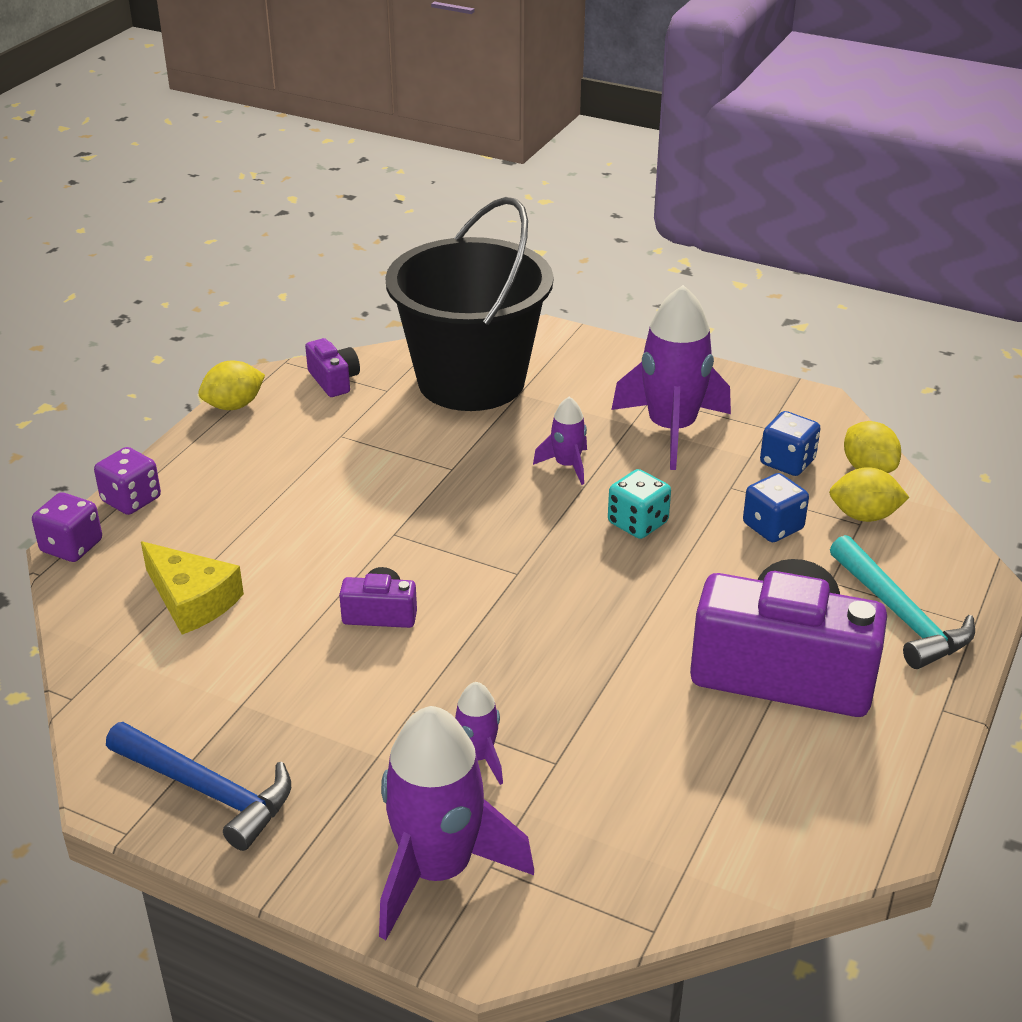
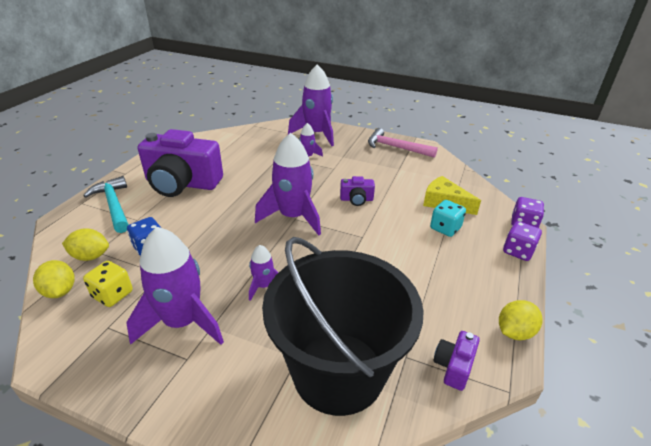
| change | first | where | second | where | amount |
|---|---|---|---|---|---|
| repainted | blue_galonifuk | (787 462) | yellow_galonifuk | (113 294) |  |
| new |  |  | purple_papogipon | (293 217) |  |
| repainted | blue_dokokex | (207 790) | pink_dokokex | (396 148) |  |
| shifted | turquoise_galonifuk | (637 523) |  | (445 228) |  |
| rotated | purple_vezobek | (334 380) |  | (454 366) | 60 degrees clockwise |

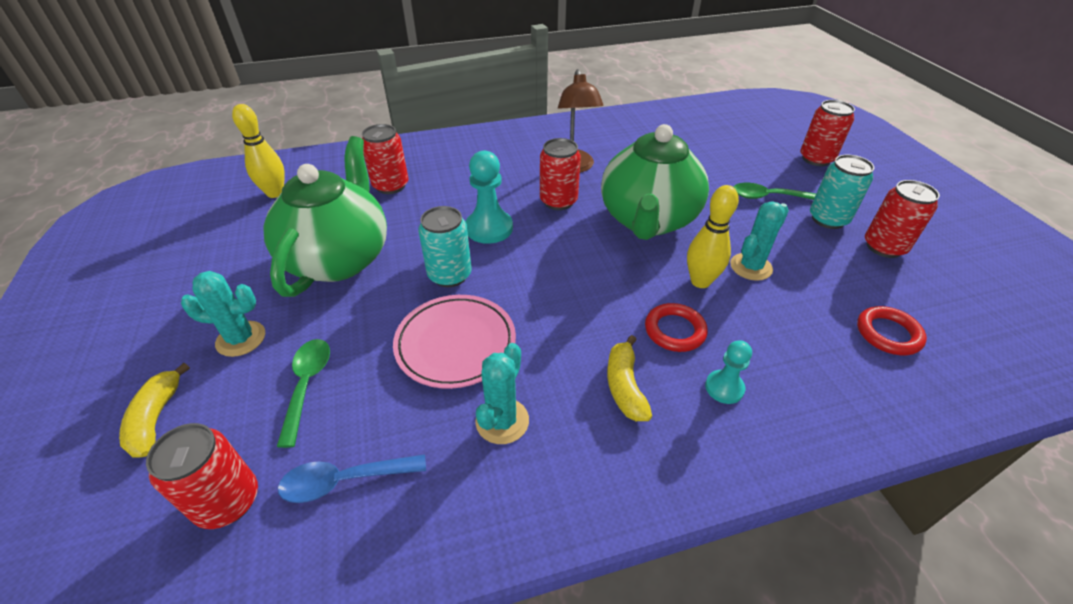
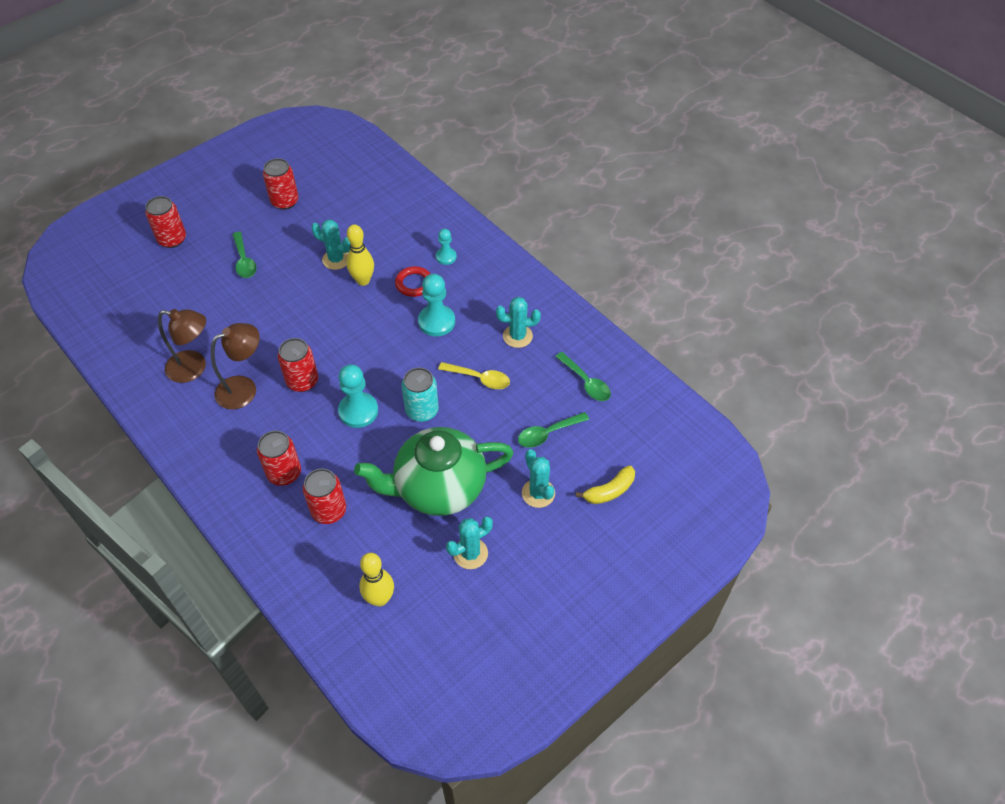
| change | first | where | second | where | amount |
|---|---|---|---|---|---|
| new |  |  | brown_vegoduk | (194 368) |  |
| shifted | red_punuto | (228 501) |  | (284 473) |  |
| new |  |  | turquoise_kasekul | (436 322) |  |
| swapped | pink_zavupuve | (456 344) | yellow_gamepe | (479 378) |  |
| new |  |  | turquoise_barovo | (470 553) |  |
| repainted | blue_gamepe | (344 481) | green_gamepe | (586 382) |  |
| gone | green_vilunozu | (648 220) |  |  |  |
| gone | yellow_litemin | (625 386) |  |  |  |
| gone | turquoise_punuto | (828 219) |  |  |  |
| gone | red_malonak | (888 334) |  |  |  |

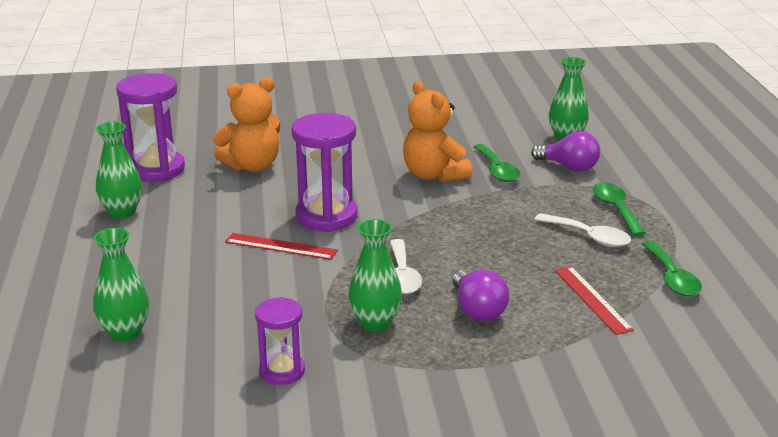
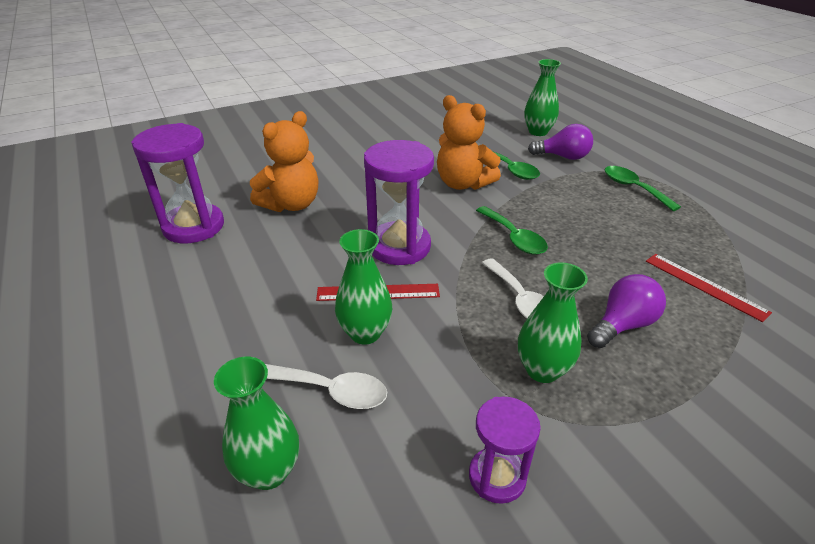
| change | first | where | second | where | amount |
|---|---|---|---|---|---|
| shifted | white_gamepe | (589 237) |  | (332 391) |  |
| shifted | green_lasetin | (122 212) |  | (365 333) |  |
| shifted | green_gamepe | (672 278) |  | (514 238) |  |
| rotated | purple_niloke | (477 310) |  | (622 325) | 90 degrees counterclockwise |

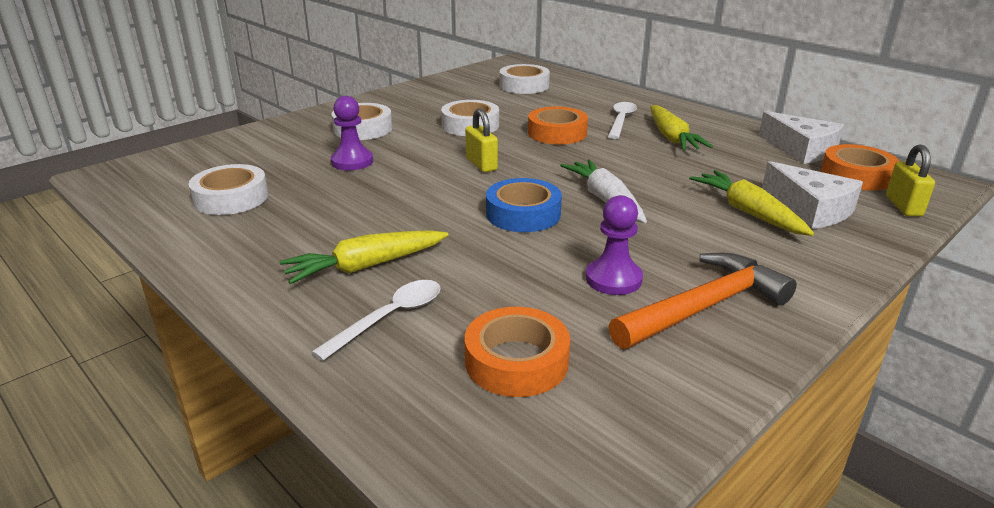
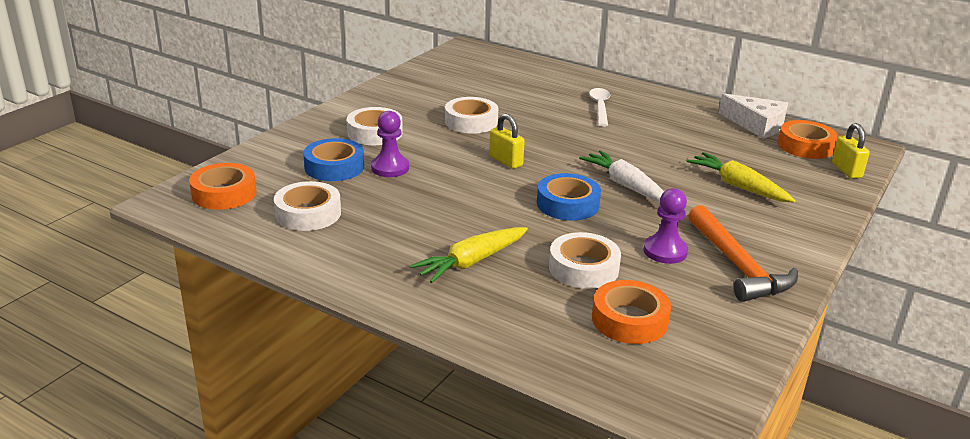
| change | first | where | second | where | amount |
|---|---|---|---|---|---|
| shifted | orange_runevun | (557 133) |  | (224 193) |  |
| new |  |  | blue_runevun | (334 167) |  |
| shifted | white_runevun | (524 85) |  | (583 268) |  |
| rotated | orange_dokokex | (703 307) |  | (737 265) | 120 degrees clockwise |
| gone | white_gamepe | (389 318) |  |  |  |
| gone | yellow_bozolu | (671 137) |  |  |  |
| gone | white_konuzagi | (811 209) |  |  |  |

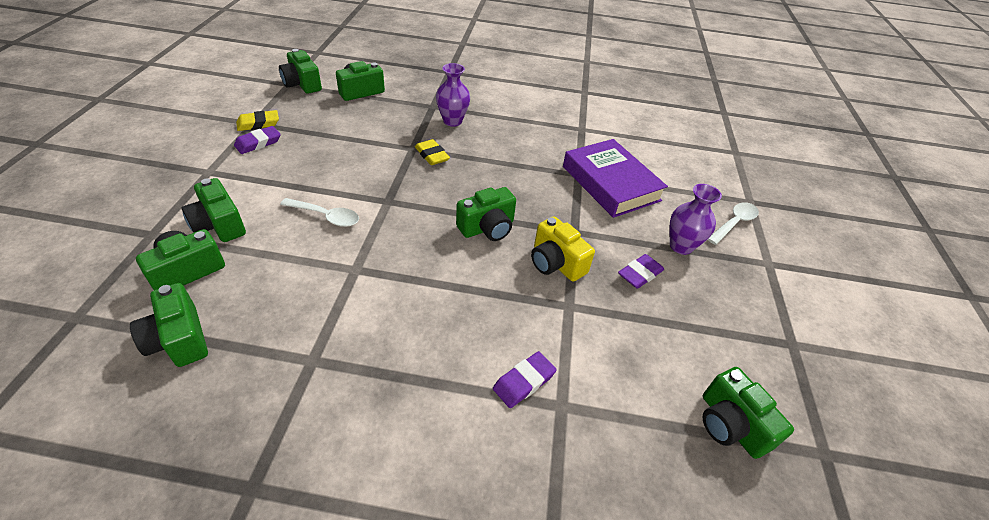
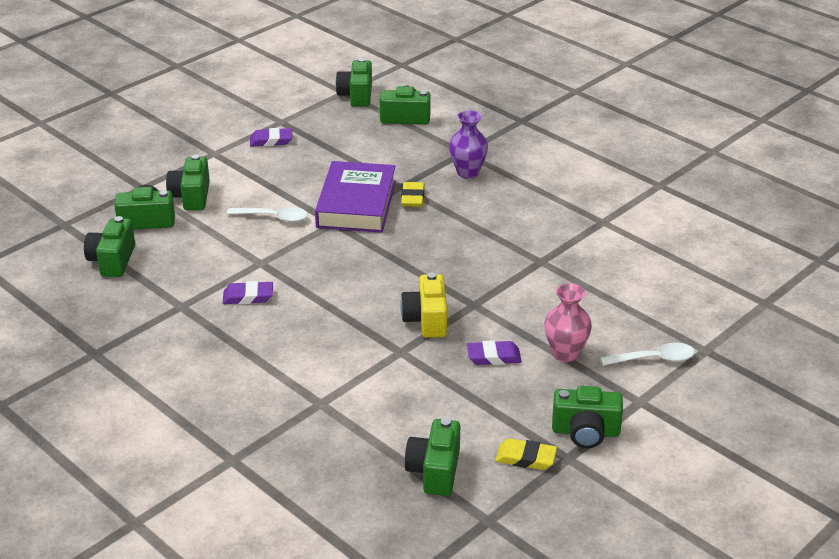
| change | first | where | second | where | amount |
|---|---|---|---|---|---|
| shifted | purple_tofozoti | (524 382) |  | (248 296) |  |
| rotated | white_gamepe | (326 216) |  | (273 217) | 45 degrees counterclockwise |
| shifted | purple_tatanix | (610 183) |  | (356 204) |  |
| shifted | yellow_tofozoti | (258 124) |  | (525 458) |  |
| repainted | purple_lasetin | (681 246) | pink_lasetin | (565 354) |  |
| shifted | green_vezobek | (487 228) |  | (585 432) |  |

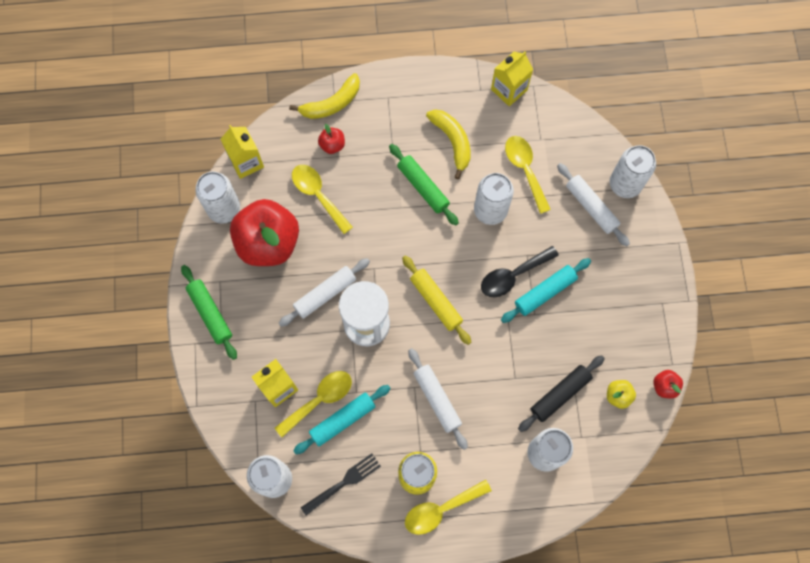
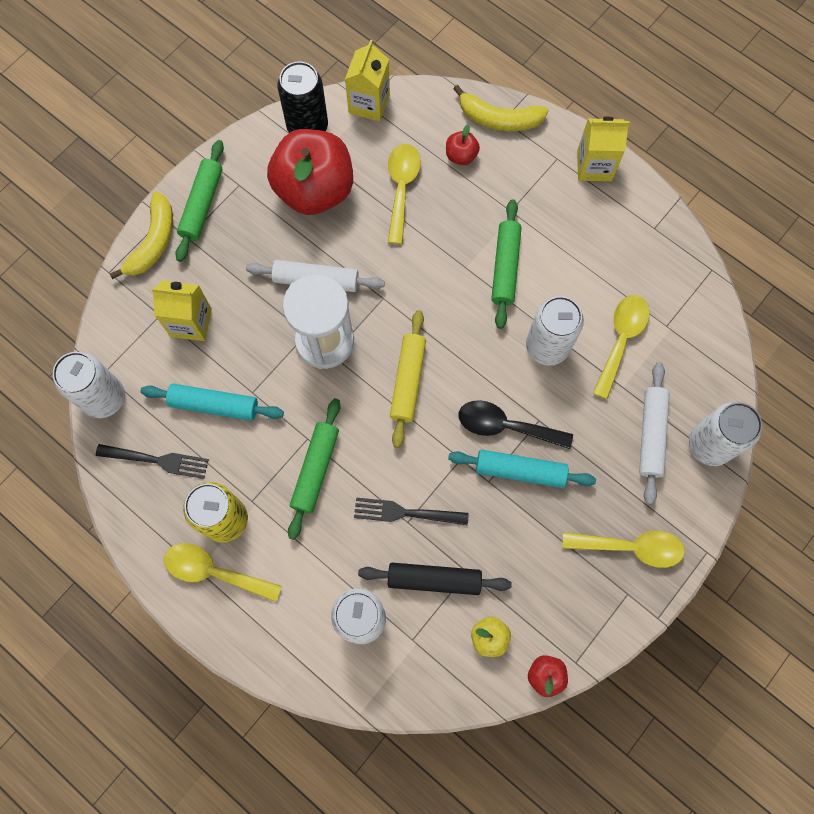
| change | first | where | second | where | amount |
|---|---|---|---|---|---|
| shifted | yellow_litemin | (452 142) |  | (153 242) |  |
| repainted | white_punuto | (224 209) | black_punuto | (307 127) |  |
| repainted | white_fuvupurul | (437 399) | green_fuvupurul | (315 470) |  |
| new |  |  | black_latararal | (406 512) |  |
| shifted | yellow_gamepe | (319 400) |  | (630 547) |  |
| shifted | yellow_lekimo | (509 89) |  | (594 166) |  |

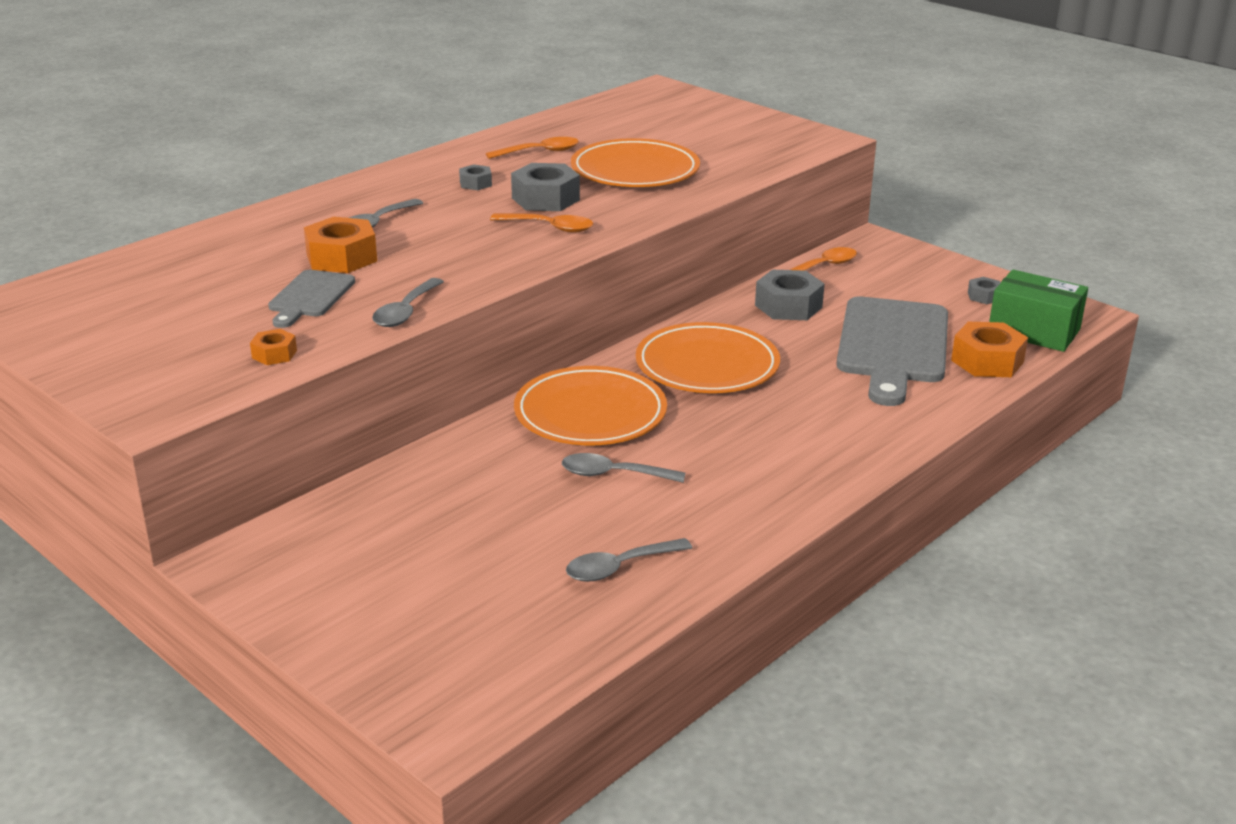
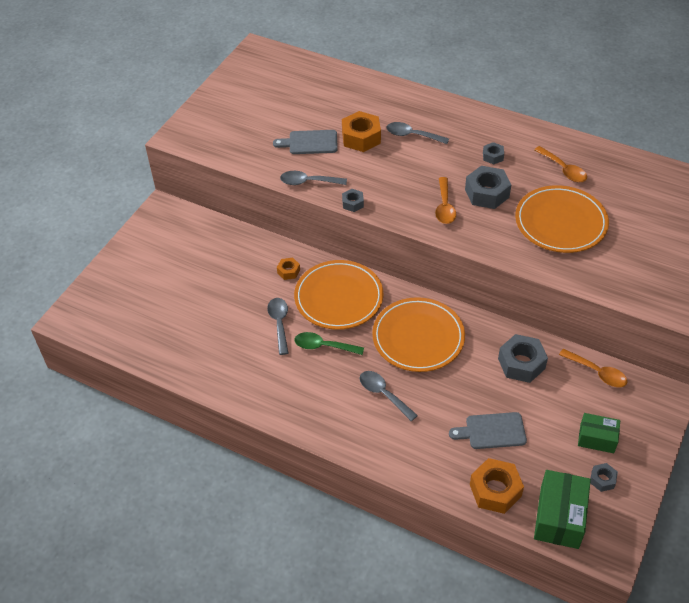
| change | first | where | second | where | amount |
|---|---|---|---|---|---|
| shifted | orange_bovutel | (274 354) |  | (288 271) |  |
| new |  |  | green_gamepe | (323 346) |  |
| new |  |  | grey_bovutel | (353 203) |  |
| shifted | grey_gamepe | (619 567) |  | (383 394) |  |
| scaled | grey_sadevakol | (892 345) |  | (492 431) | x0.51 |
| new |  |  | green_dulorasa | (597 438) |  |

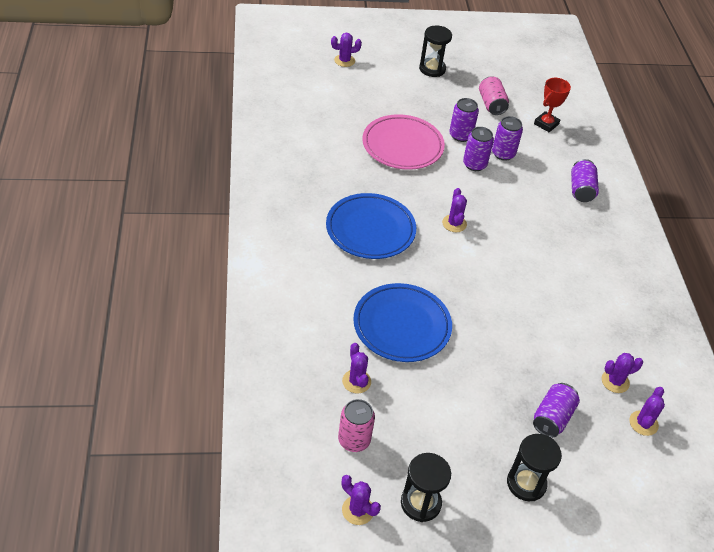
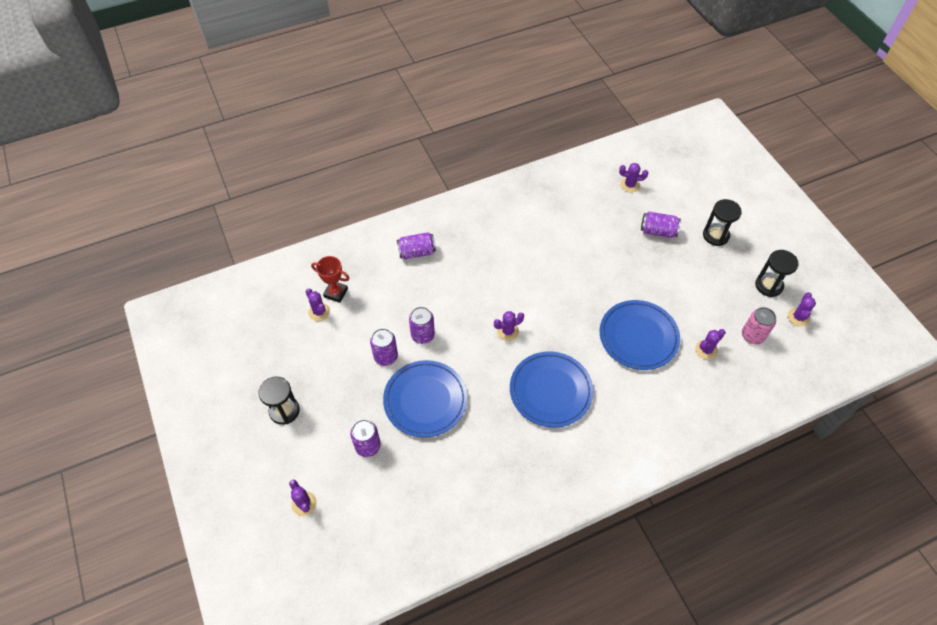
| change | first | where | second | where | amount |
|---|---|---|---|---|---|
| shifted | purple_barovo | (615 381) |  | (319 312) |  |
| shifted | purple_punuto | (503 154) |  | (368 446) |  |
| repainted | pink_zavupuve | (402 146) | blue_zavupuve | (425 400) |  |
| gone | pink_punuto | (491 104) |  |  |  |

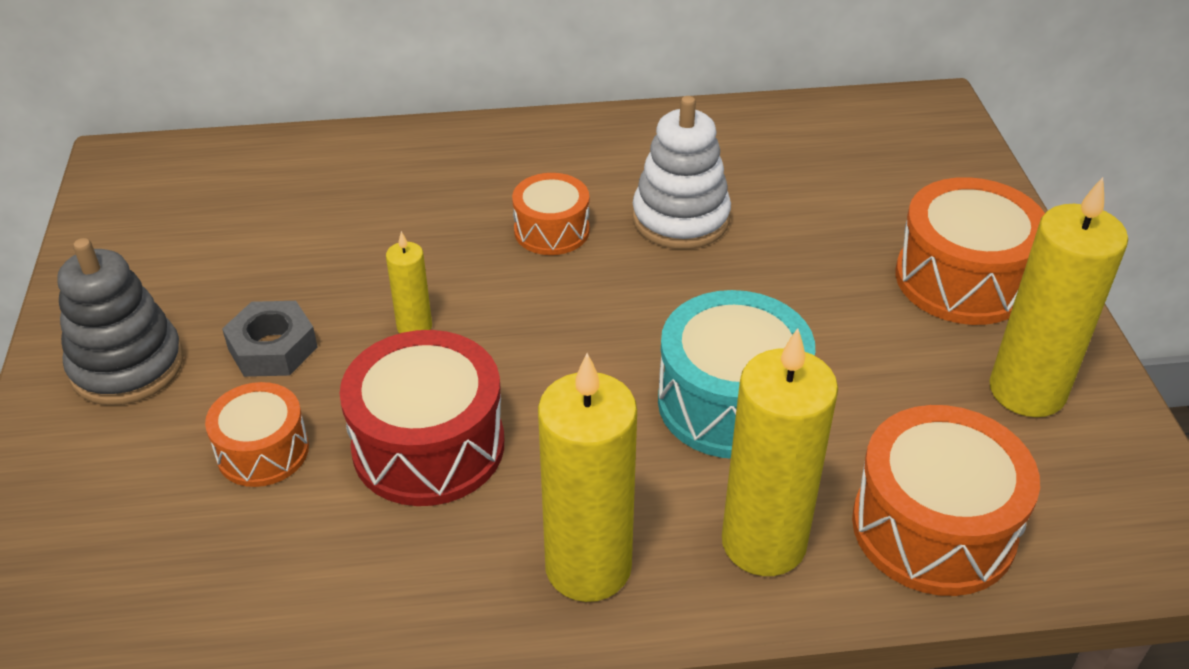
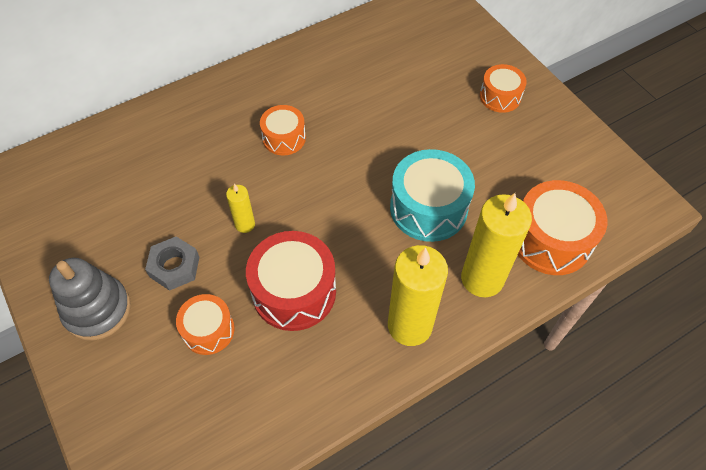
| change | first | where | second | where | amount |
|---|---|---|---|---|---|
| scaled | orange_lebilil | (962 279) |  | (500 96) | x0.60 |
| gone | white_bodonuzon | (680 219) |  |  |  |
| gone | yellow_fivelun | (1027 391) |  |  |  |

